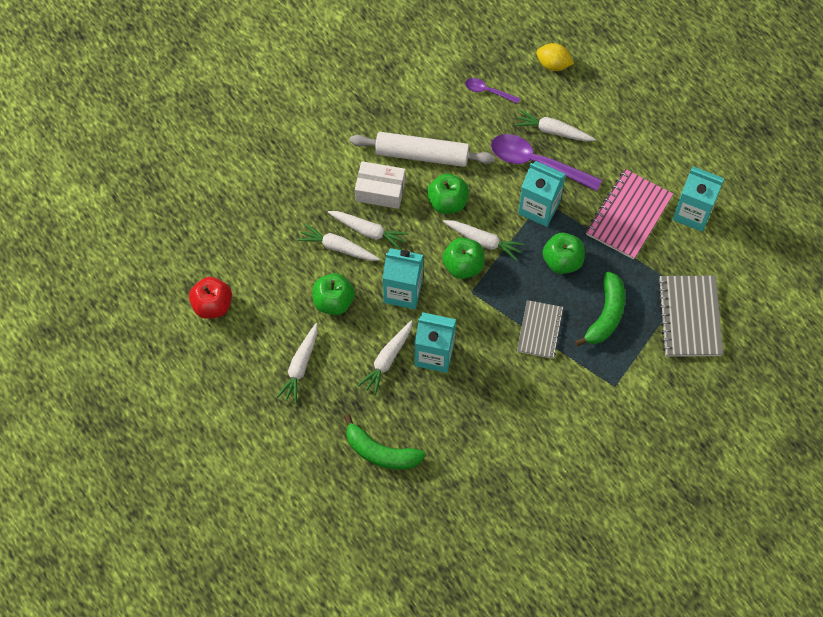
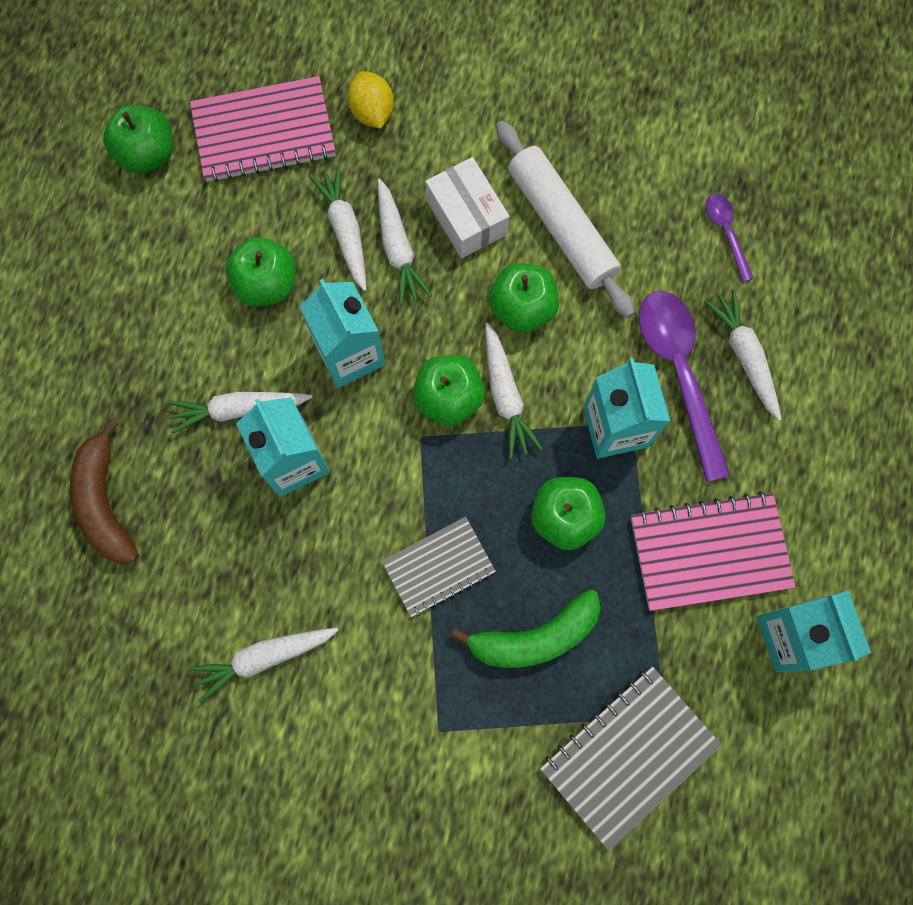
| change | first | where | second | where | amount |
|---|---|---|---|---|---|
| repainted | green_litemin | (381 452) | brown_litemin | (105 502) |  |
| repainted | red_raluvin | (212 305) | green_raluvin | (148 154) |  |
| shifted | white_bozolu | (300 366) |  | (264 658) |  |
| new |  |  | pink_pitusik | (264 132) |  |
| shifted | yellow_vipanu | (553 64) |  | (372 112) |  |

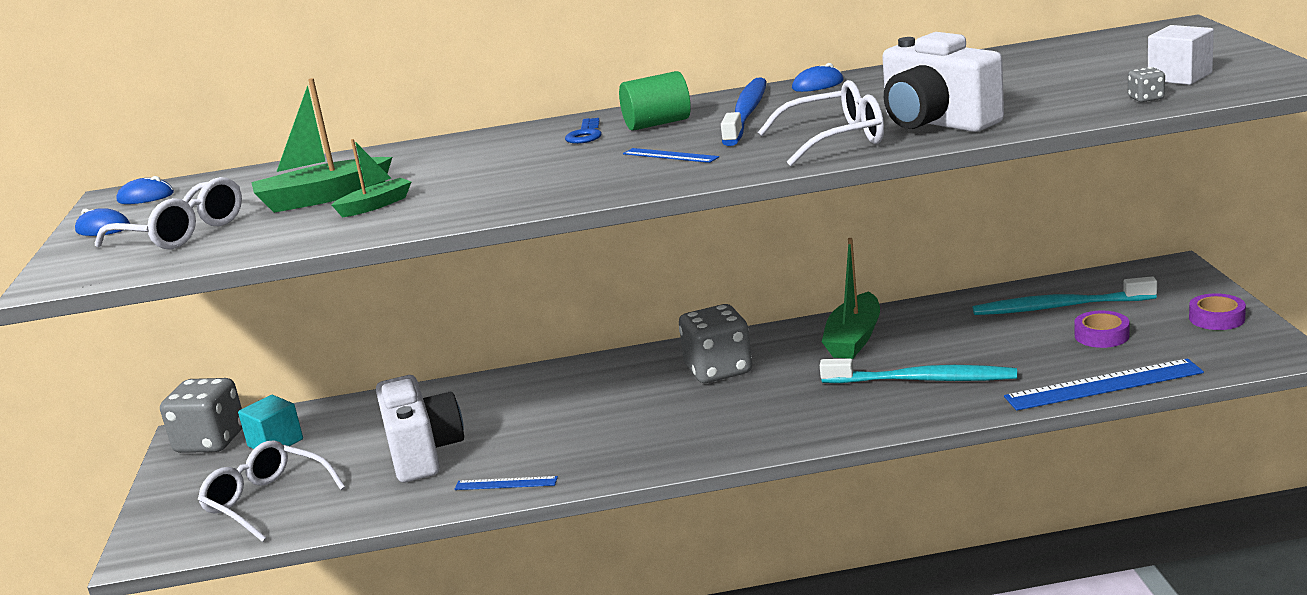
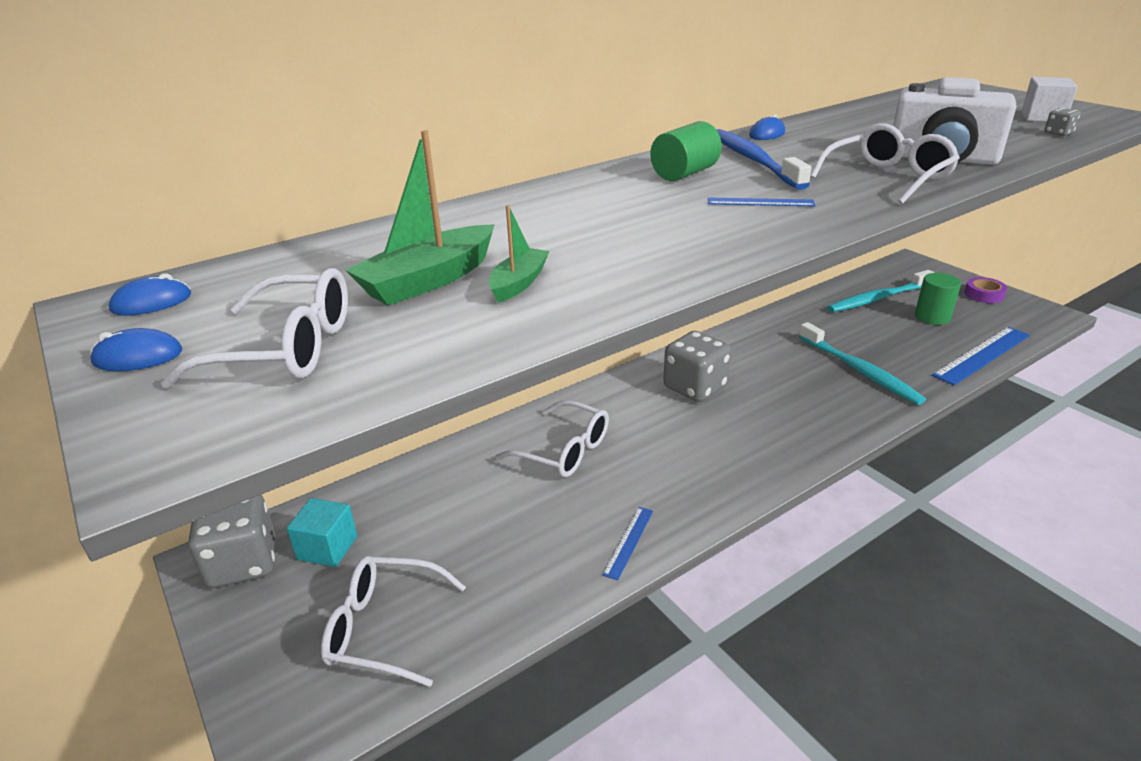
| change | first | where | second | where | amount |
|---|---|---|---|---|---|
| new |  |  | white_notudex | (564 451) |  |
| rotated | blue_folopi | (506 483) |  | (629 542) | 45 degrees counterclockwise |
| rotated | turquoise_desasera | (923 380) |  | (859 371) | 75 degrees clockwise |
| swapped | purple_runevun | (1101 335) | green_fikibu | (932 317) |  |
| gone | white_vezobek | (423 453) |  |  |  |
| gone | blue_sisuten | (585 135) |  |  |  |
| gone | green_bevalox | (854 339) |  |  |  |

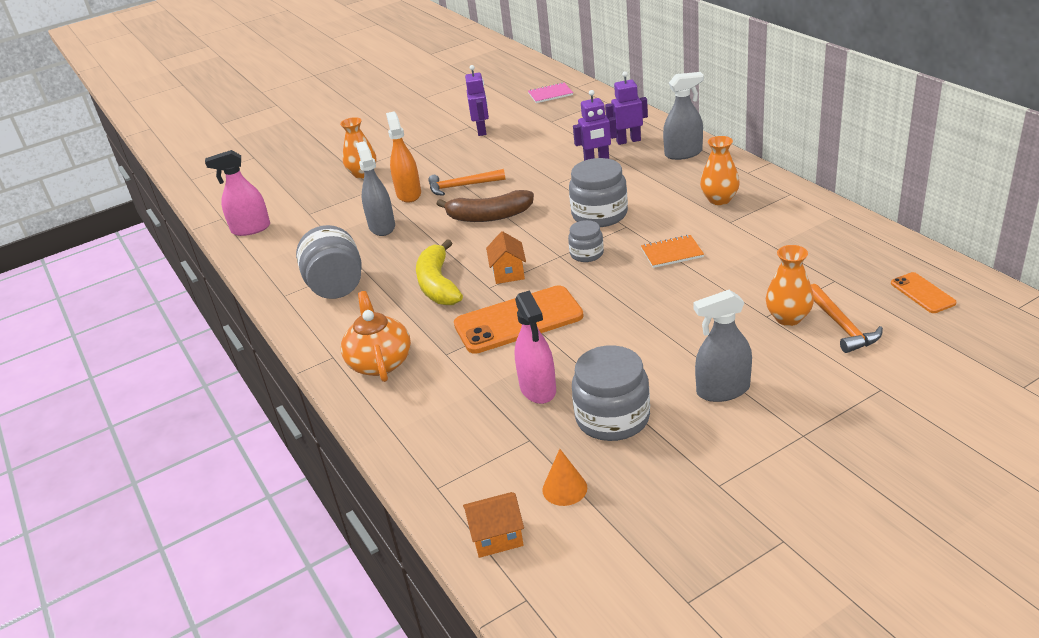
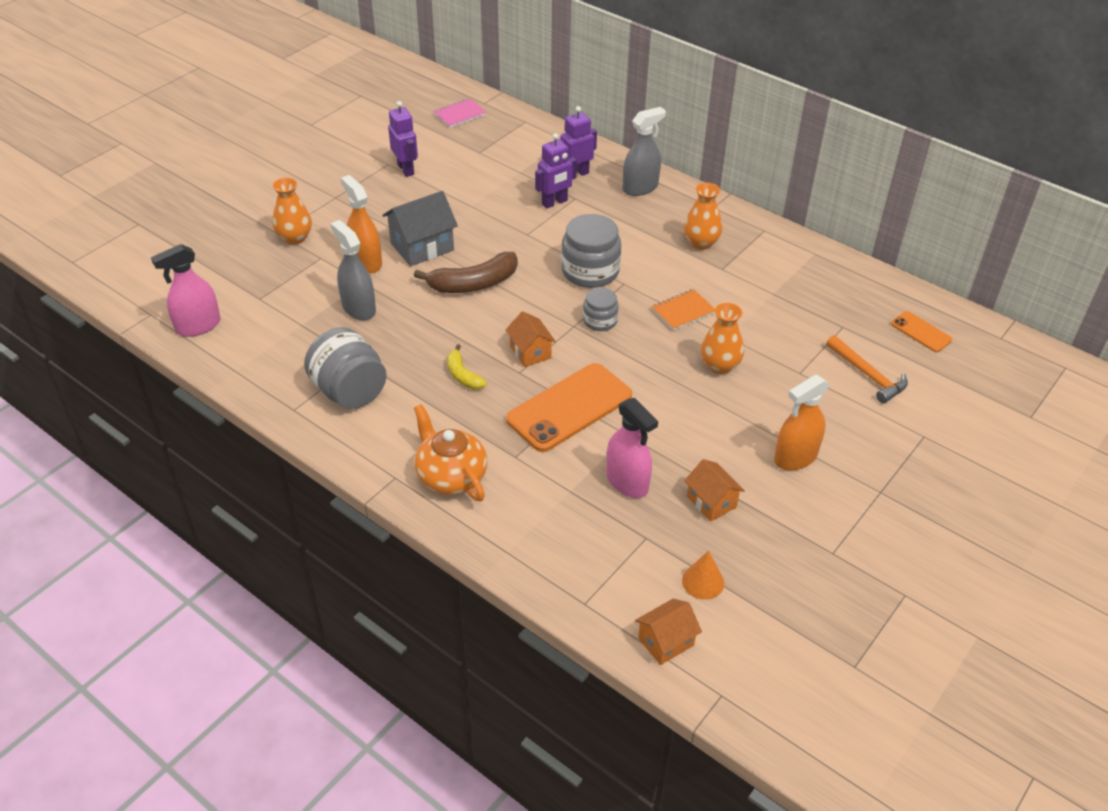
| change | first | where | second | where | amount |
|---|---|---|---|---|---|
| swapped | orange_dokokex | (461 186) | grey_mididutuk | (422 247) |  |
| scaled | yellow_litemin | (438 284) |  | (463 375) | x0.57 |
| swapped | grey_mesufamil | (612 418) | orange_mididutuk | (711 502) |  |
| shifted | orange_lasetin | (788 318) |  | (719 366) |  |
| repainted | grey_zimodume | (723 390) | orange_zimodume | (795 457) |  |

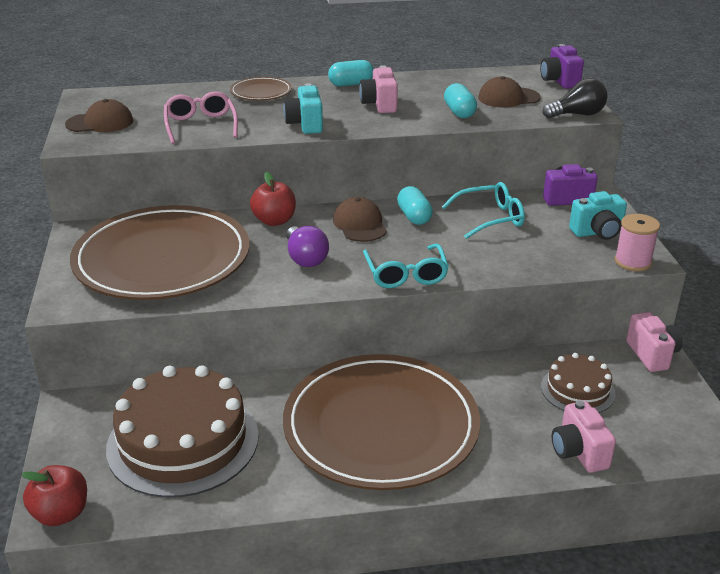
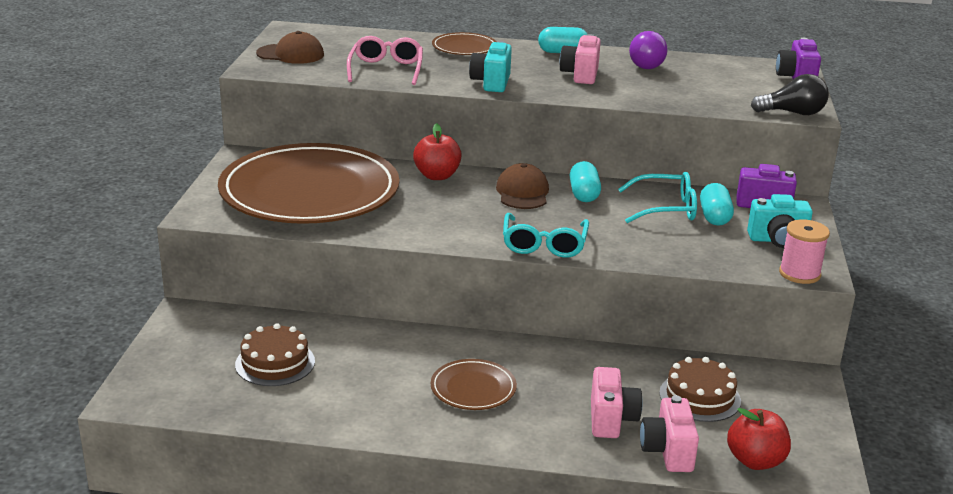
| change | first | where | second | where | amount |
|---|---|---|---|---|---|
| scaled | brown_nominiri | (183 441) |  | (275 363) | x0.52 |
| scaled | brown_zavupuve | (381 426) |  | (473 388) | x0.42 |
| shifted | pink_vezobek | (652 355) |  | (611 420) |  |
| shifted | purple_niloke | (305 258) |  | (644 64) |  |
| shifted | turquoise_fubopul | (459 112) |  | (714 217) |  |
| shifted | red_raluvin | (61 513) |  | (755 461) |  |
| gone | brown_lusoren | (508 98) |  |  |  |

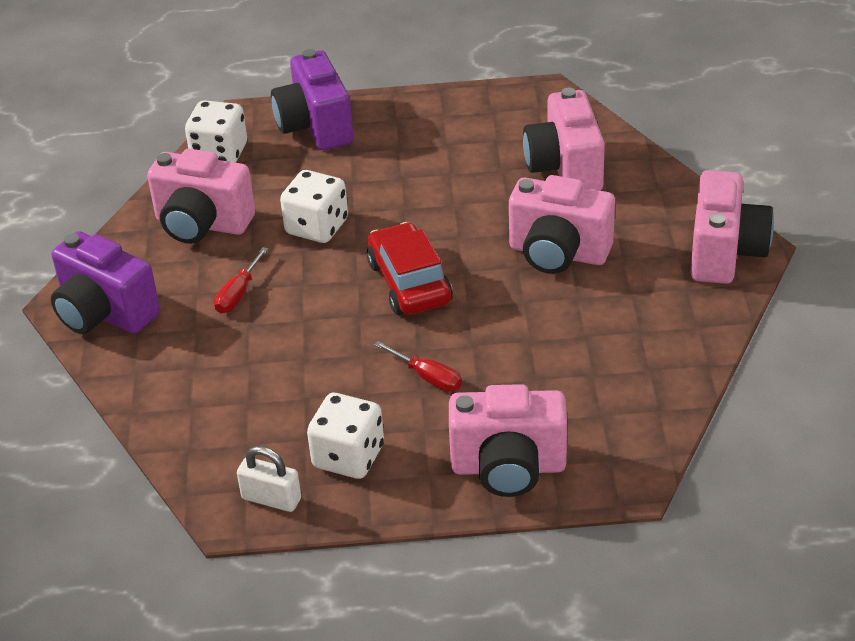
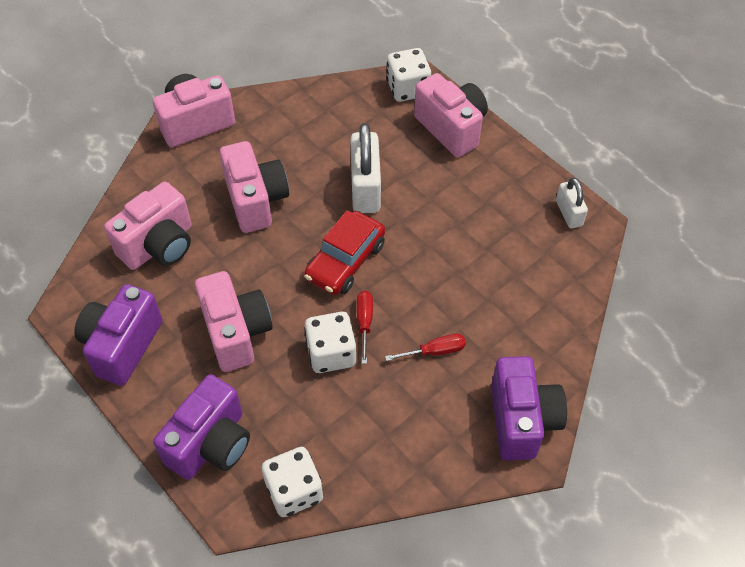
| change | first | where | second | where | amount |
|---|---|---|---|---|---|
| new |  |  | purple_vezobek | (122 345) |  |
| shifted | pink_vezobek | (202 224) |  | (236 332) |  |
| new |  |  | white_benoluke | (365 188) |  |
| shifted | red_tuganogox | (428 377) |  | (364 323) |  |
| shifted | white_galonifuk | (348 457) |  | (407 88) |  |

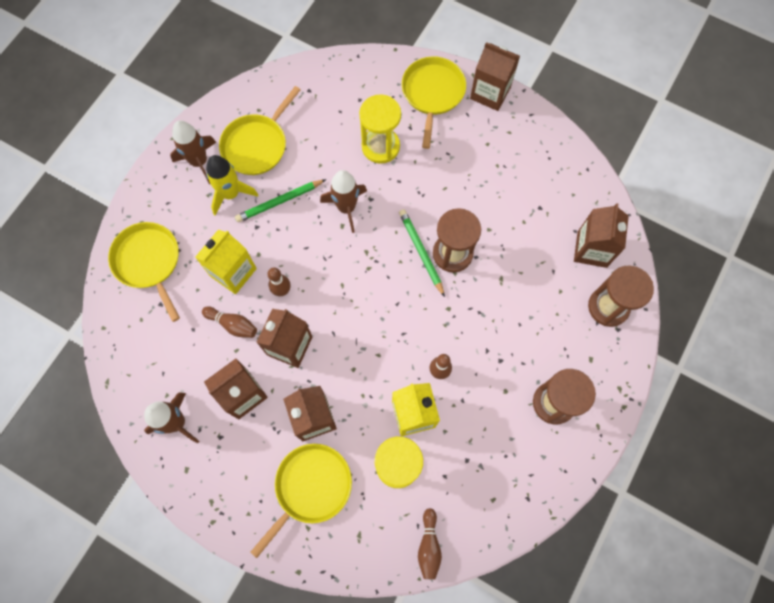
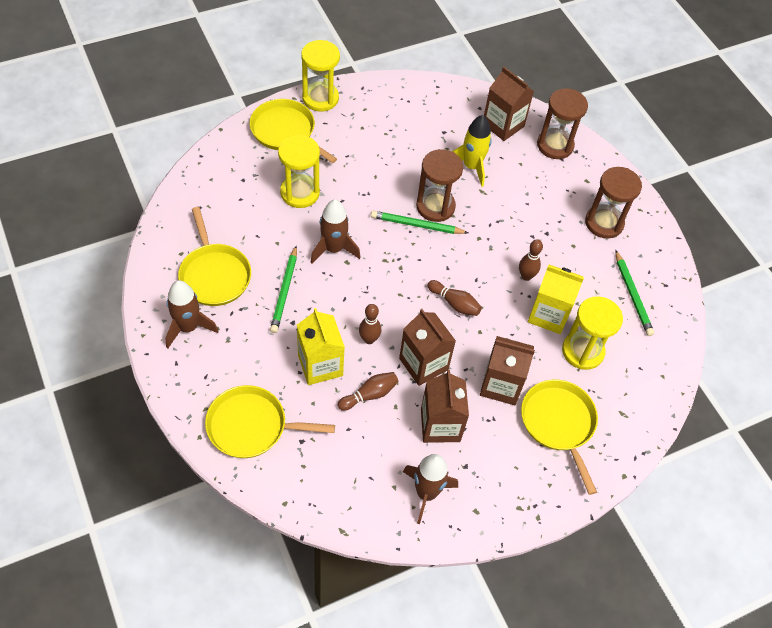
| change | first | where | second | where | amount |
|---|---|---|---|---|---|
| swapped | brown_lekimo | (490 93) | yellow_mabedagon | (320 98) |  |
| shifted | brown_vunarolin | (429 546) |  | (454 303) |  |
| shifted | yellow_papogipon | (231 194) |  | (471 166) |  |
| new |  |  | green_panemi | (632 295) |  |

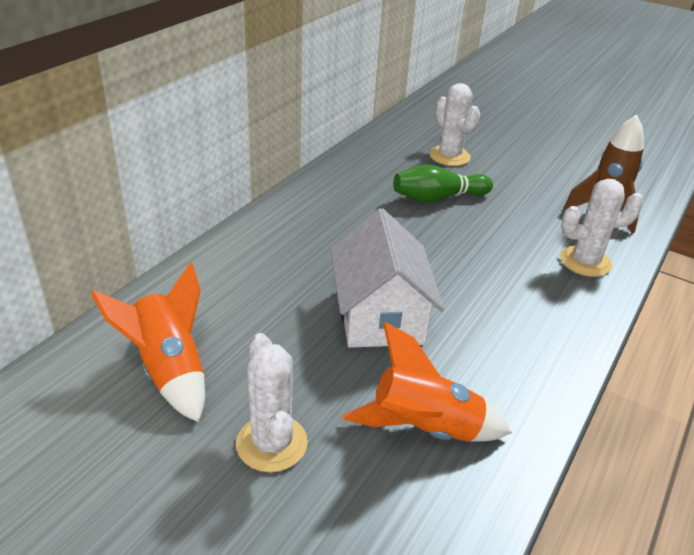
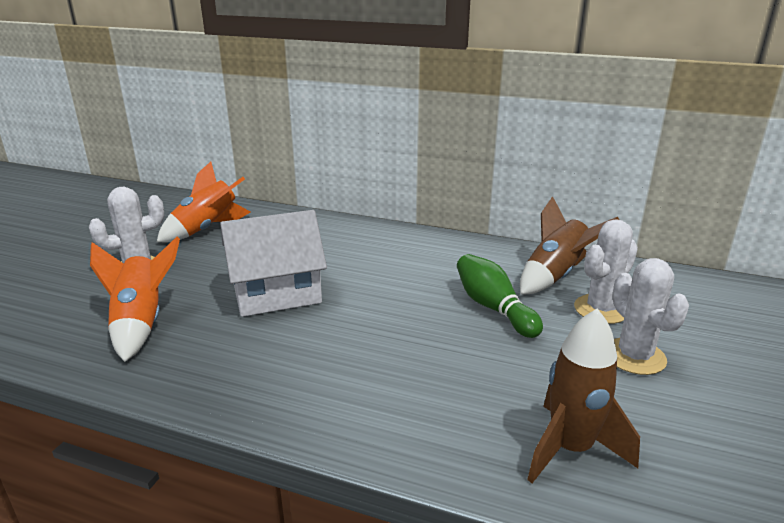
| change | first | where | second | where | amount |
|---|---|---|---|---|---|
| new |  |  | brown_papogipon | (555 276) |  |
| shifted | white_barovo | (585 262) |  | (634 356) |  |

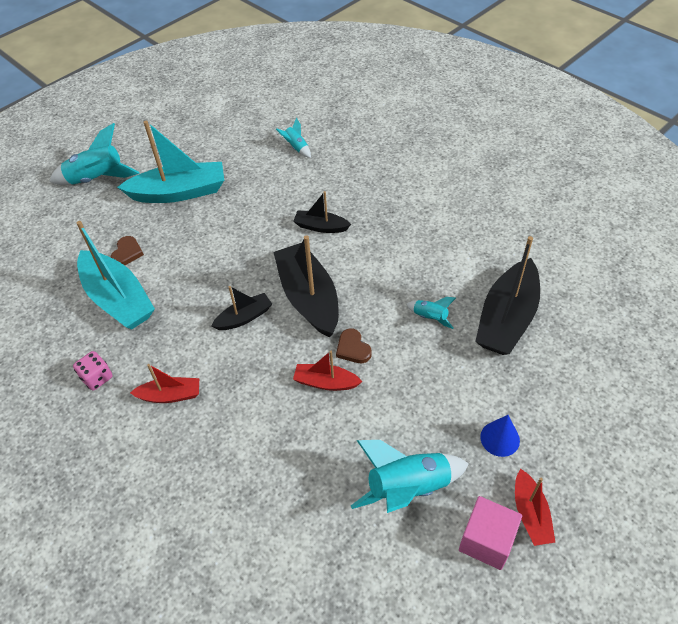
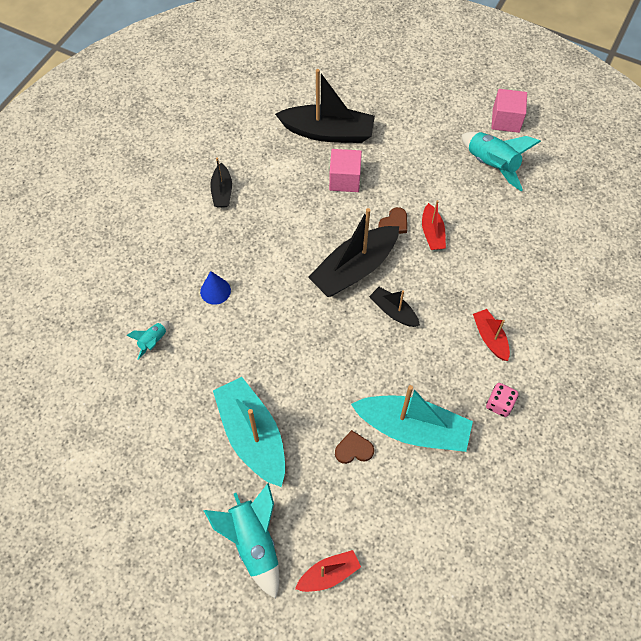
| change | first | where | second | where | amount |
|---|---|---|---|---|---|
| shifted | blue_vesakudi | (500 438) |  | (215 291) |  |
| shifted | black_bevalox | (321 227) |  | (222 191) |  |
| shifted | red_bevalox | (530 513) |  | (329 574) |  |
| swapped | turquoise_papogipon | (430 317) | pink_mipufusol | (344 180) |  |
| rotated | turquoise_bevalox | (118 299) |  | (412 428) | 75 degrees clockwise |

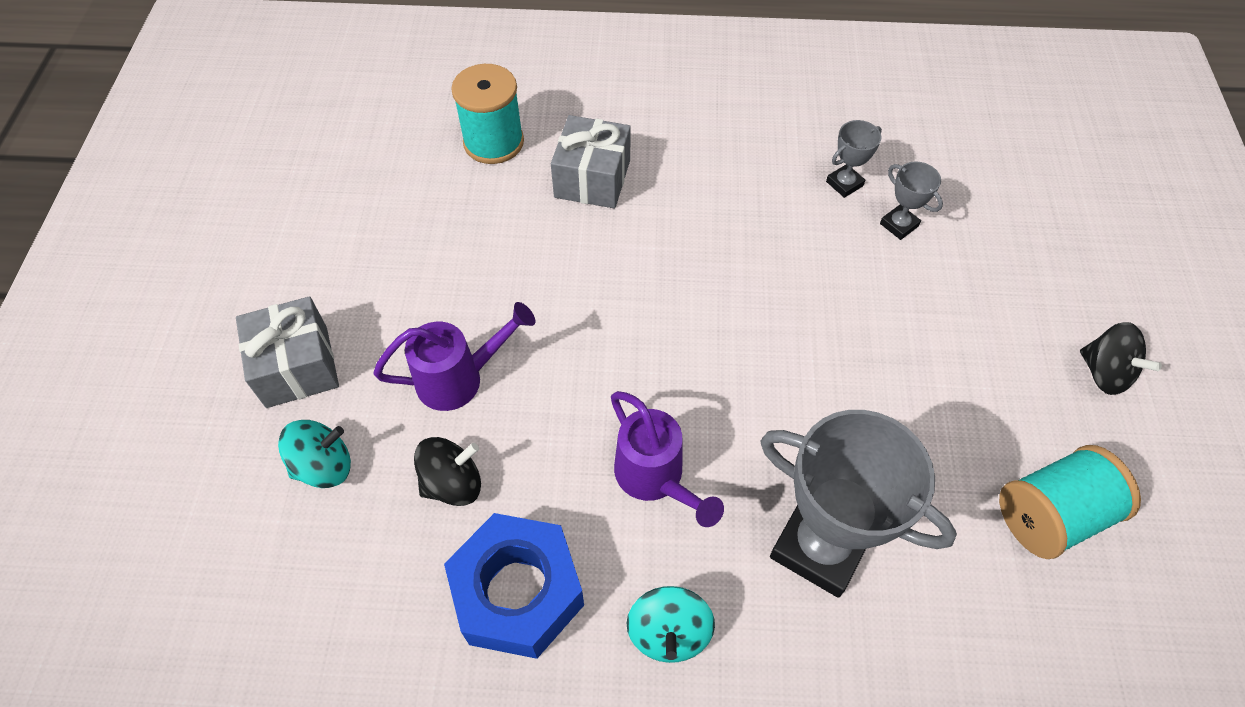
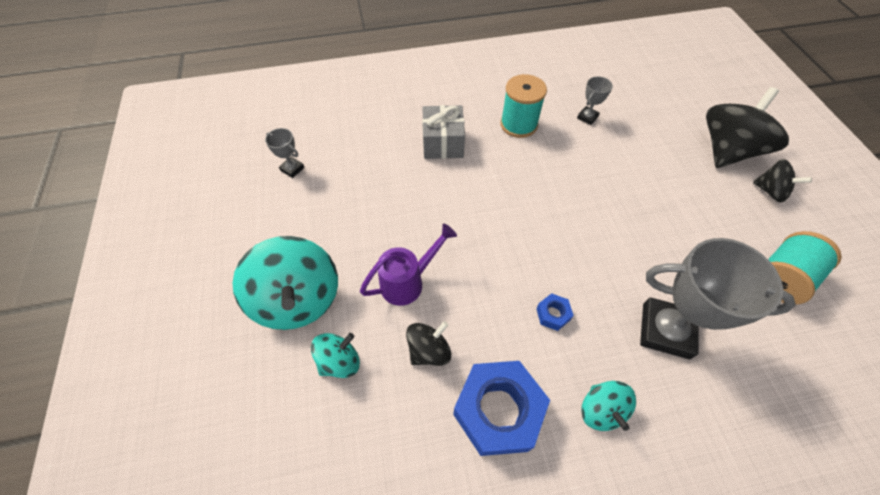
| change | first | where | second | where | amount |
|---|---|---|---|---|---|
| swapped | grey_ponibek | (297 366) | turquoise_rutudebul | (298 299) |  |
| shifted | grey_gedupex | (899 225) |  | (292 169) |  |
| shifted | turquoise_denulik | (493 142) |  | (518 124) |  |
| swapped | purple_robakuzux | (655 478) | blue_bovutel | (552 314) |  |
| new |  |  | black_rutudebul | (727 151) |  |

